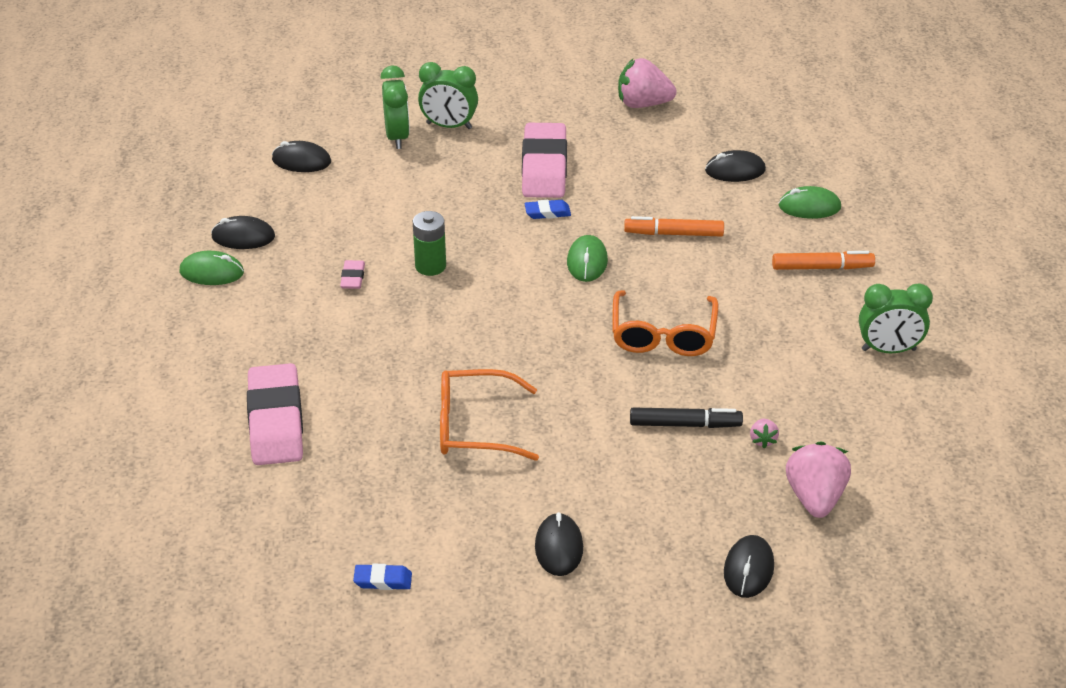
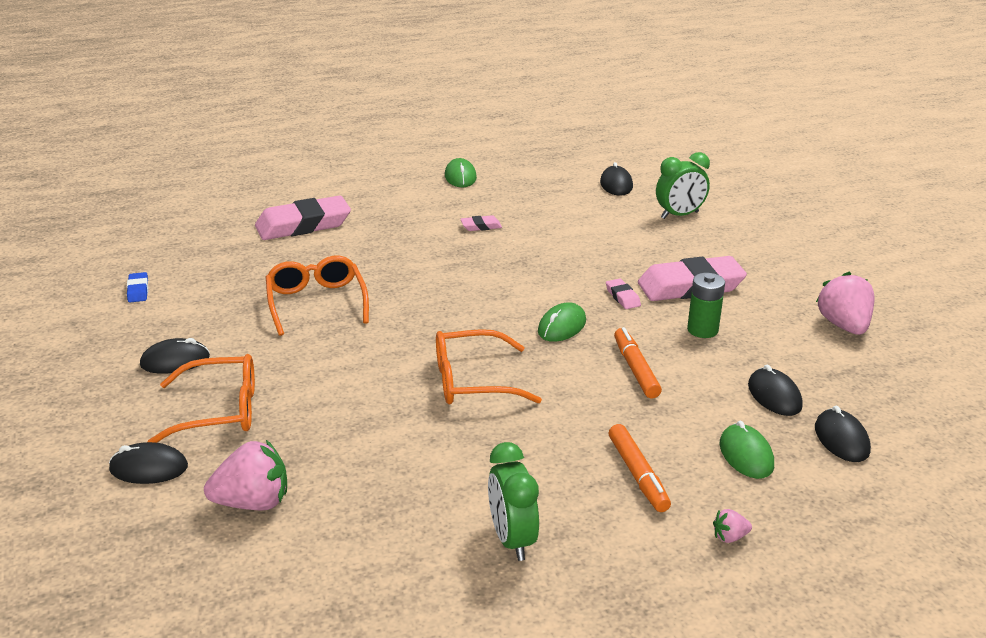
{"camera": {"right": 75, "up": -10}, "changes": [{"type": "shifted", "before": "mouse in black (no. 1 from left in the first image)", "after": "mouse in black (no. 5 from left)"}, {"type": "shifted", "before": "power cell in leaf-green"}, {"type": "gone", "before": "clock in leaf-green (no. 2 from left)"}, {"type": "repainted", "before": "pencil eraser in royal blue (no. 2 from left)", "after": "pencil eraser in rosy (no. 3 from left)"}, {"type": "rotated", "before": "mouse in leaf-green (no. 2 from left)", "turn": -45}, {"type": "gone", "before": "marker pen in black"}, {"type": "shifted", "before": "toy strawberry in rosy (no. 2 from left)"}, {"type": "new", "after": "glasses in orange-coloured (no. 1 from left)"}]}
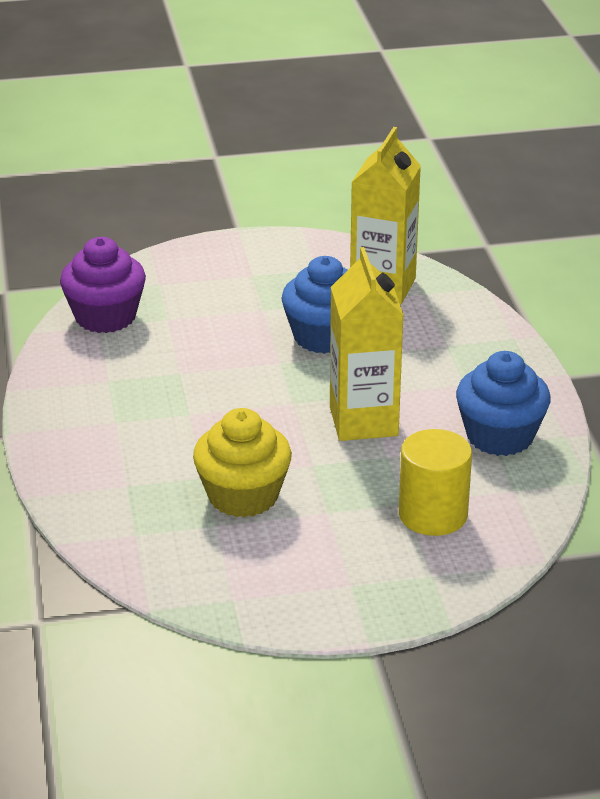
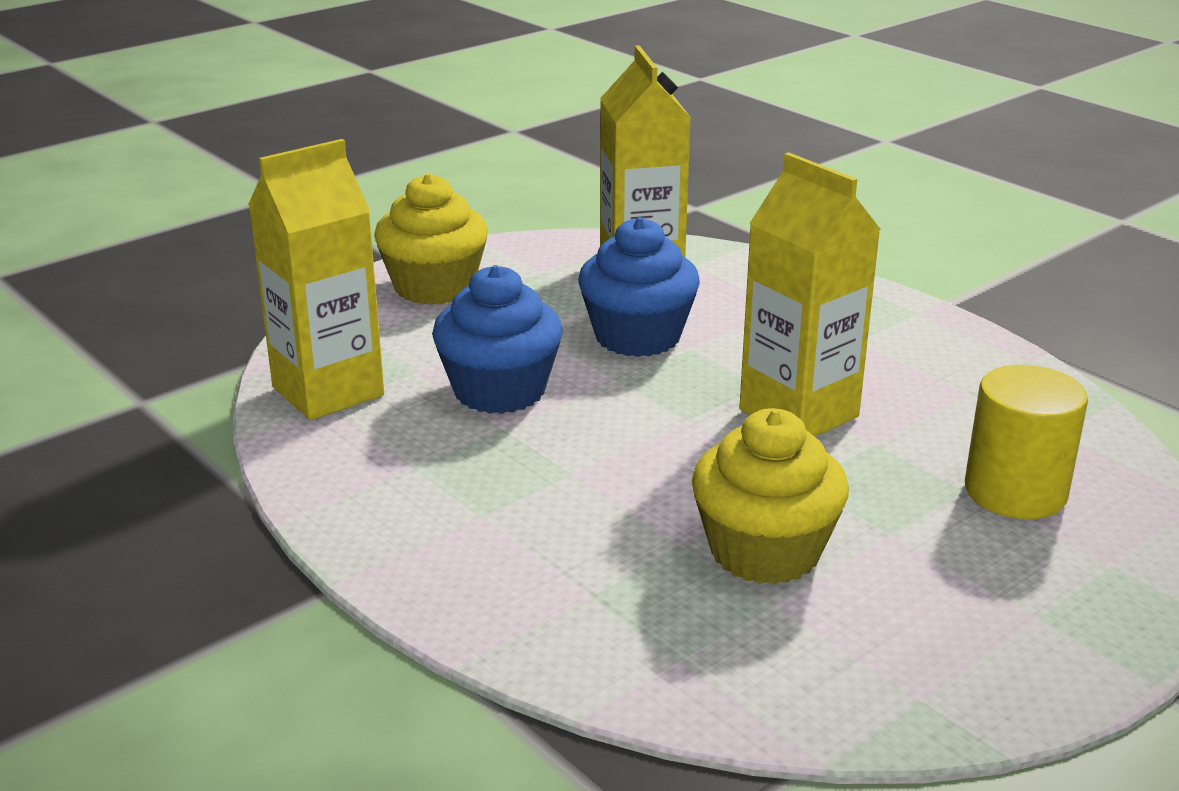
{"camera": {"right": -30, "up": -5}, "changes": [{"type": "swapped", "before": "fairy cake in purple", "after": "carton in yellow (no. 1 from left)"}, {"type": "shifted", "before": "fairy cake in royal blue (no. 2 from left in the first image)", "after": "fairy cake in royal blue (no. 1 from left)"}, {"type": "new", "after": "fairy cake in yellow (no. 1 from left)"}]}
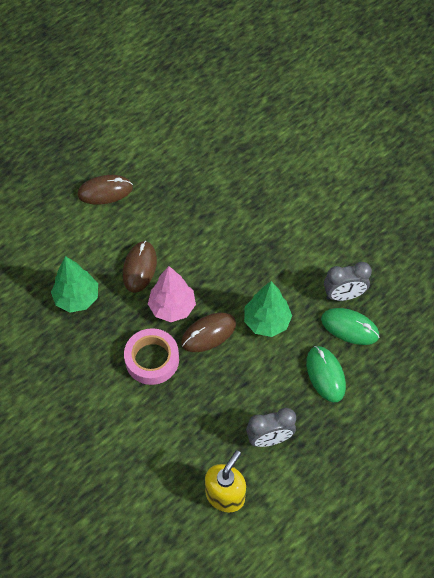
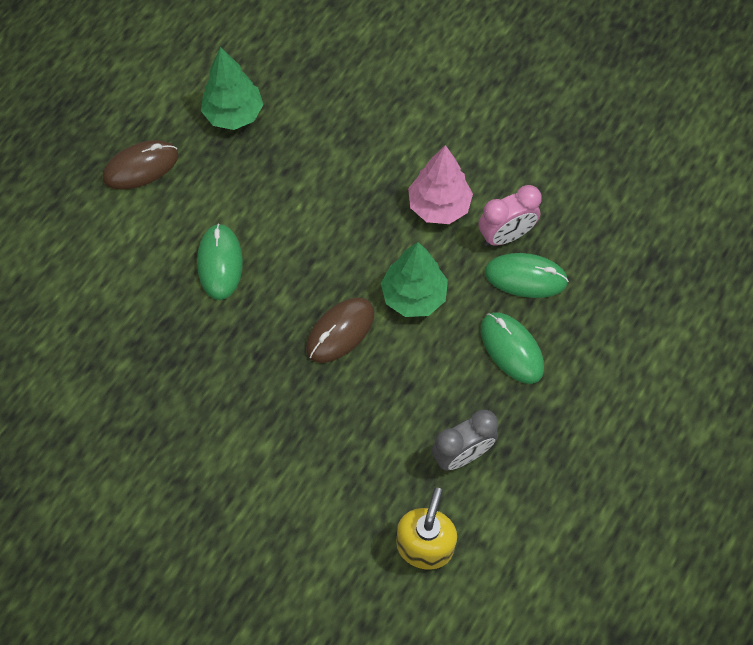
{"camera": {"right": -15, "up": 5}, "changes": [{"type": "shifted", "before": "toy tree in leaf-green (no. 1 from left)"}, {"type": "repainted", "before": "mouse in russet (no. 2 from left)", "after": "mouse in leaf-green (no. 1 from left)"}, {"type": "gone", "before": "sticky tape in rosy"}, {"type": "shifted", "before": "toy tree in rosy"}, {"type": "repainted", "before": "clock in gray (no. 2 from left)", "after": "clock in rosy"}]}
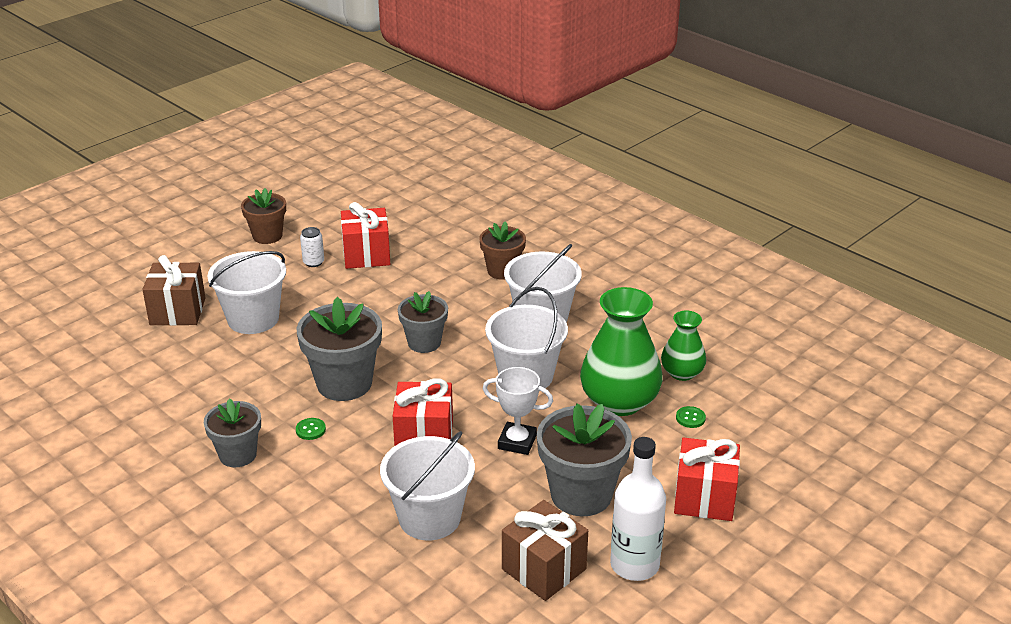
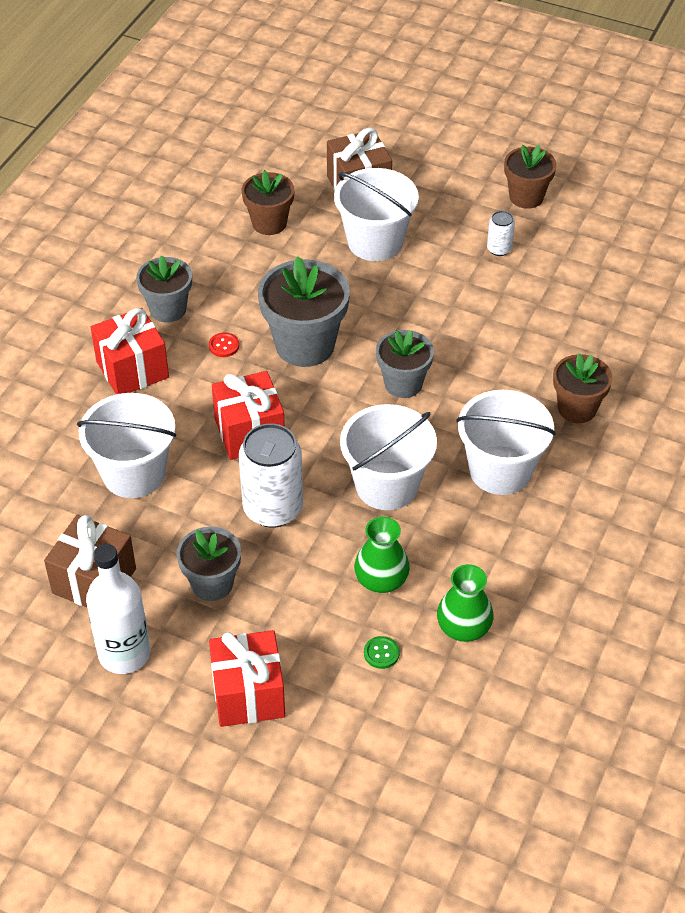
{"camera": {"right": 70, "up": 15}, "changes": [{"type": "repainted", "before": "shirt button in leaf-green (no. 1 from left)", "after": "shirt button in crimson"}, {"type": "shifted", "before": "present in crimson (no. 1 from left)"}, {"type": "swapped", "before": "award cup in snow-white", "after": "tin in snow-white (no. 1 from left)"}, {"type": "scaled", "before": "potted plant in gray (no. 4 from left in the first image)", "scale": 0.63}, {"type": "scaled", "before": "flower vase in leaf-green (no. 1 from left)", "scale": 0.57}, {"type": "new", "after": "potted plant in russet (no. 1 from left)"}]}
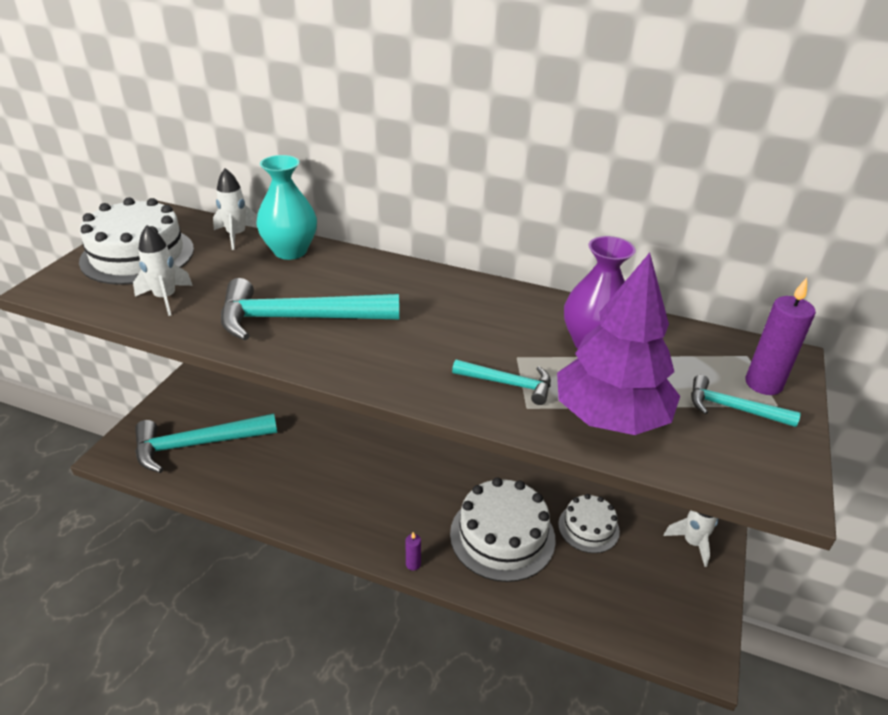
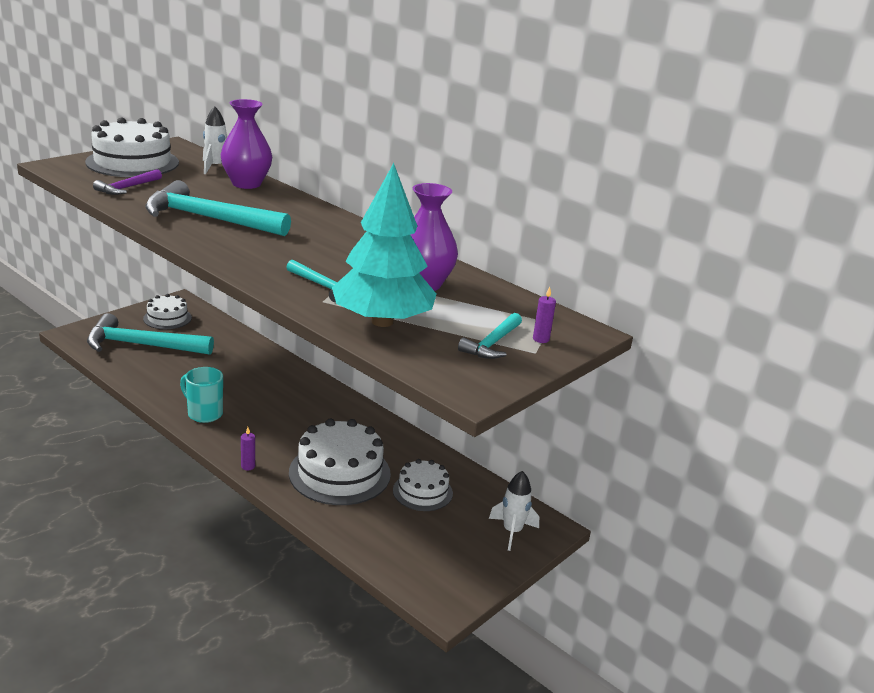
{"camera": {"right": 20, "up": -10}, "changes": [{"type": "swapped", "before": "toy rocket in snow-white (no. 1 from left)", "after": "hammer in purple"}, {"type": "repainted", "before": "flower vase in teal", "after": "flower vase in purple (no. 1 from left)"}, {"type": "repainted", "before": "toy tree in purple", "after": "toy tree in teal"}, {"type": "rotated", "before": "hammer in teal (no. 4 from left)", "turn": -105}, {"type": "scaled", "before": "pillar candle in purple (no. 2 from left)", "scale": 0.5}, {"type": "new", "after": "cake in snow-white (no. 2 from left)"}, {"type": "new", "after": "coffee mug in teal"}]}
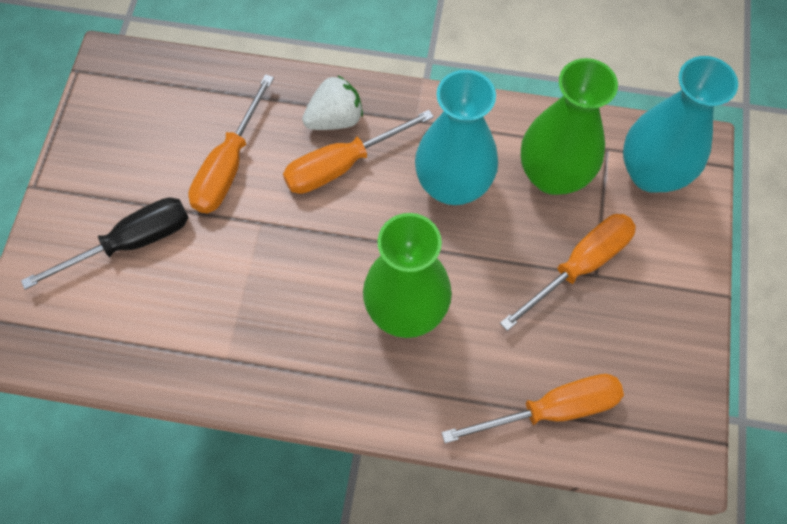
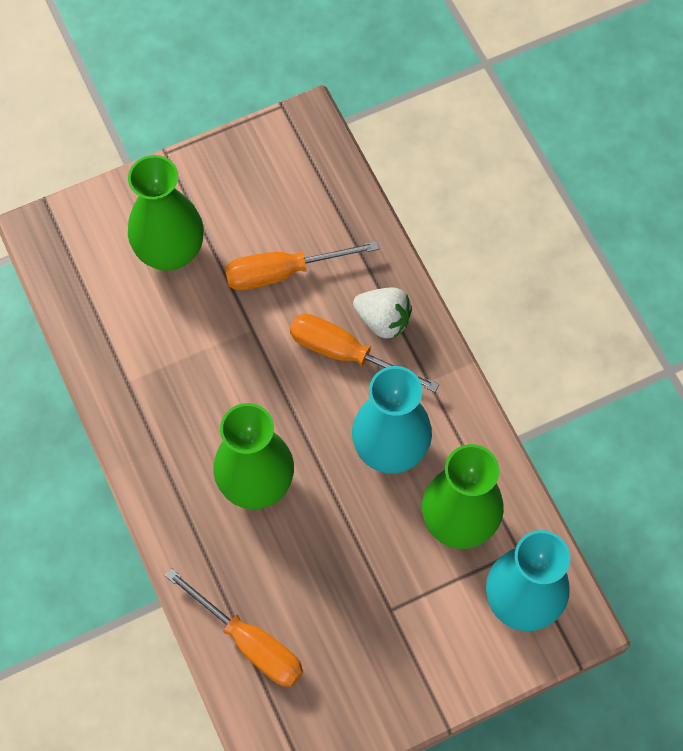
{"camera": {"right": 55, "up": 0}, "changes": [{"type": "swapped", "before": "flat screwdriver in black", "after": "flower vase in leaf-green (no. 1 from left)"}, {"type": "gone", "before": "flat screwdriver in orange-coloured (no. 4 from left)"}]}
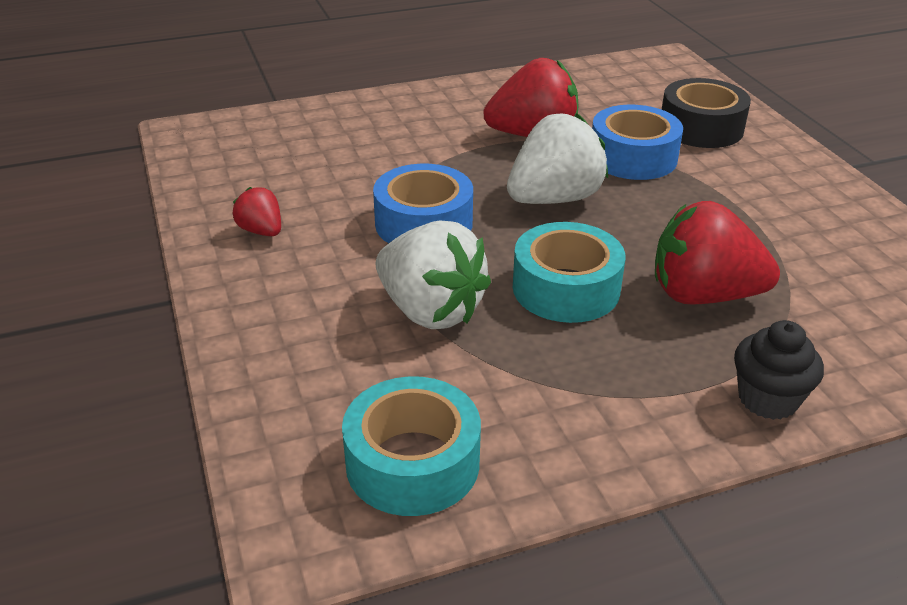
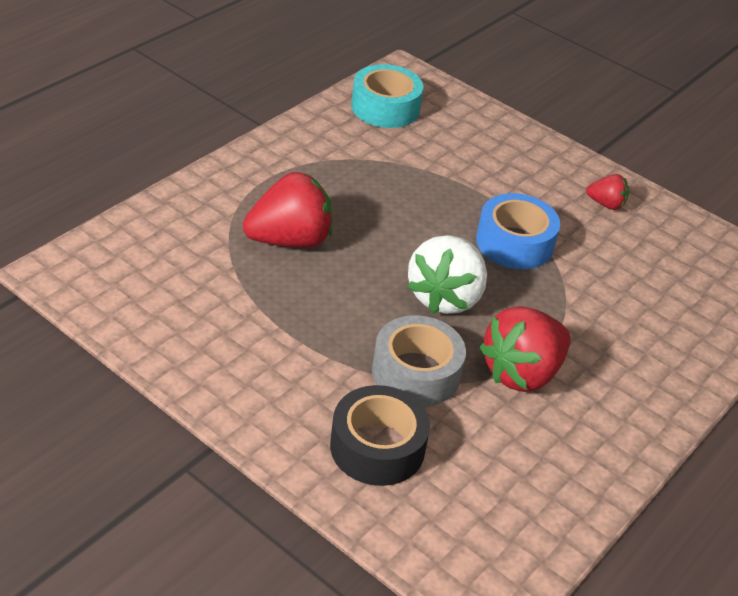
{"camera": {"right": 145, "up": 5}, "changes": [{"type": "gone", "before": "toy strawberry in snow-white (no. 1 from left)"}, {"type": "gone", "before": "sticky tape in teal (no. 2 from left)"}, {"type": "repainted", "before": "sticky tape in royal blue (no. 2 from left)", "after": "sticky tape in gray"}, {"type": "gone", "before": "fairy cake in black"}]}
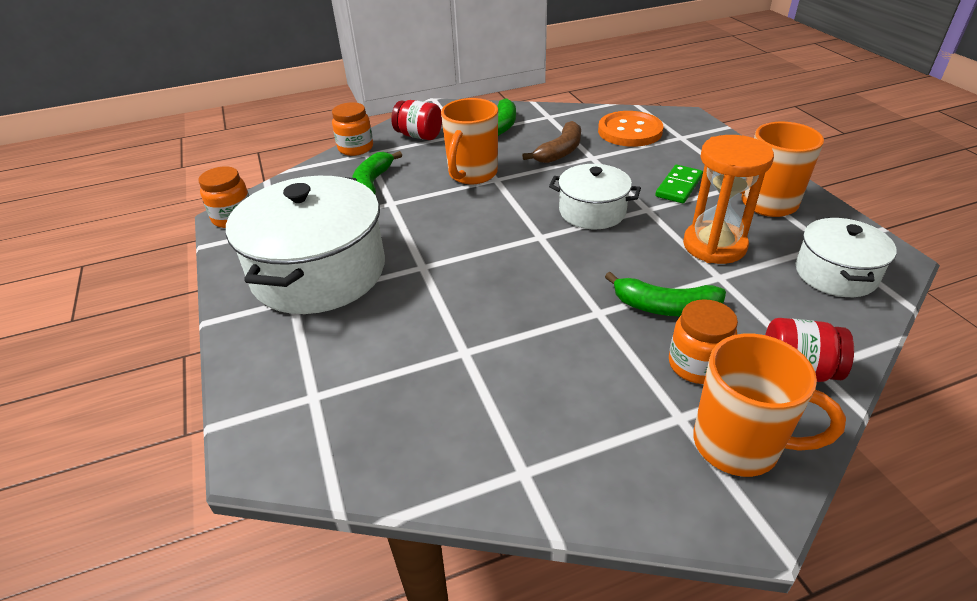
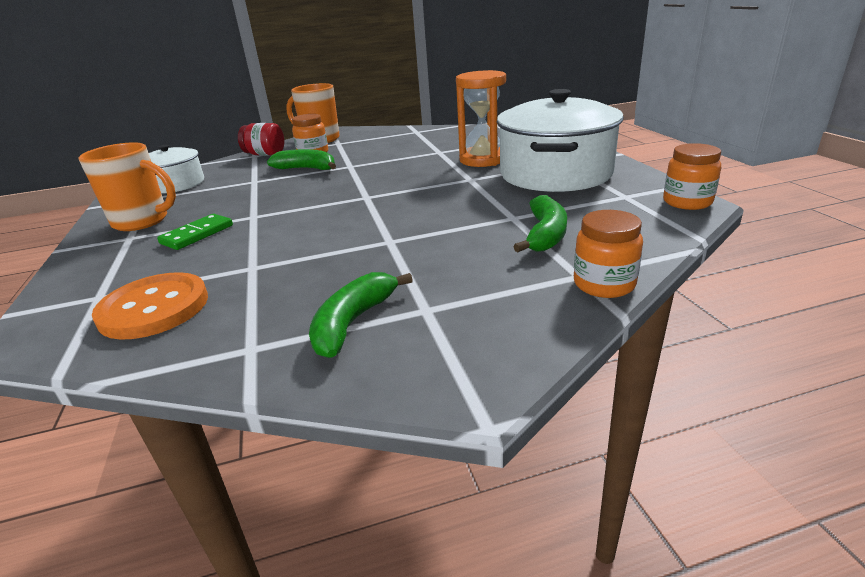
{"camera": {"right": -175, "up": -10}, "changes": [{"type": "gone", "before": "jam jar in crimson (no. 1 from left)"}, {"type": "gone", "before": "coffee mug in orange-coloured (no. 1 from left)"}, {"type": "gone", "before": "banana in russet"}, {"type": "gone", "before": "stockpot in snow-white (no. 2 from left)"}, {"type": "shifted", "before": "hourglass in orange-coloured"}]}
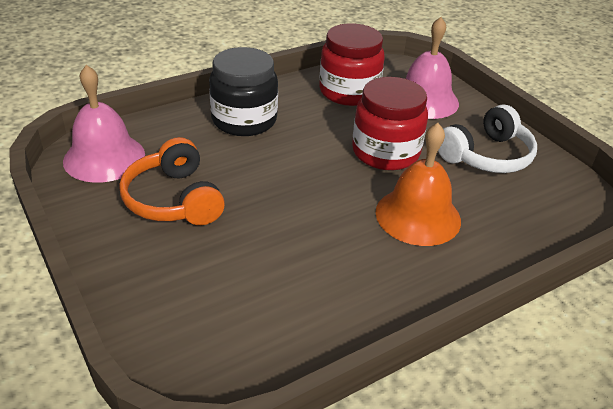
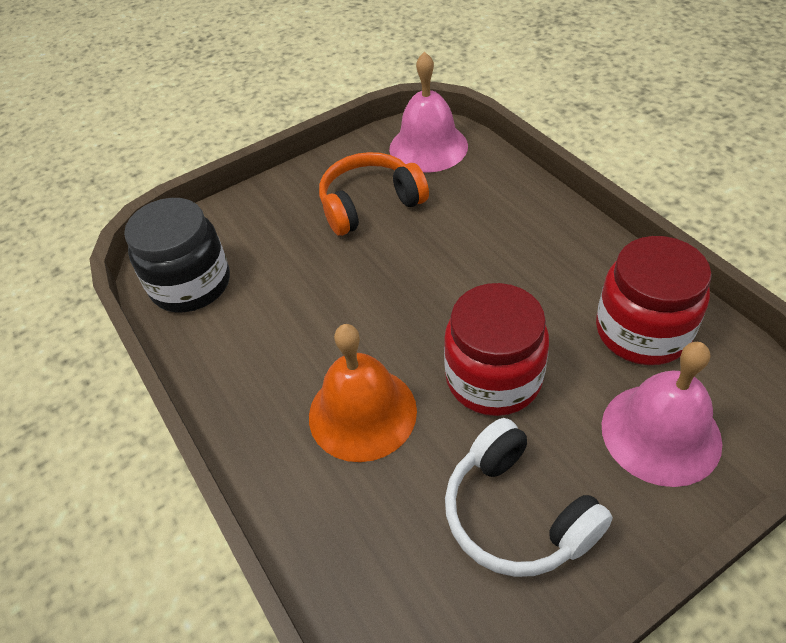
{"camera": {"right": 95, "up": 10}, "changes": [{"type": "shifted", "before": "jam jar in black"}]}
